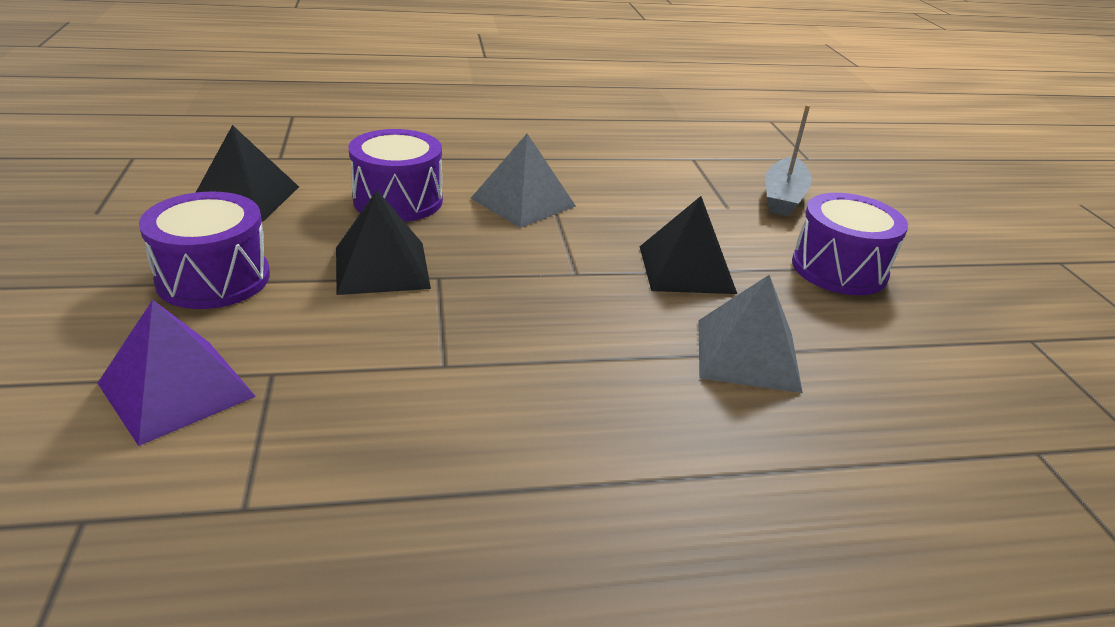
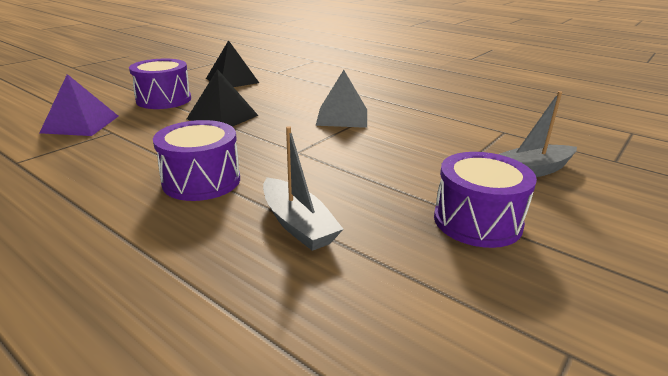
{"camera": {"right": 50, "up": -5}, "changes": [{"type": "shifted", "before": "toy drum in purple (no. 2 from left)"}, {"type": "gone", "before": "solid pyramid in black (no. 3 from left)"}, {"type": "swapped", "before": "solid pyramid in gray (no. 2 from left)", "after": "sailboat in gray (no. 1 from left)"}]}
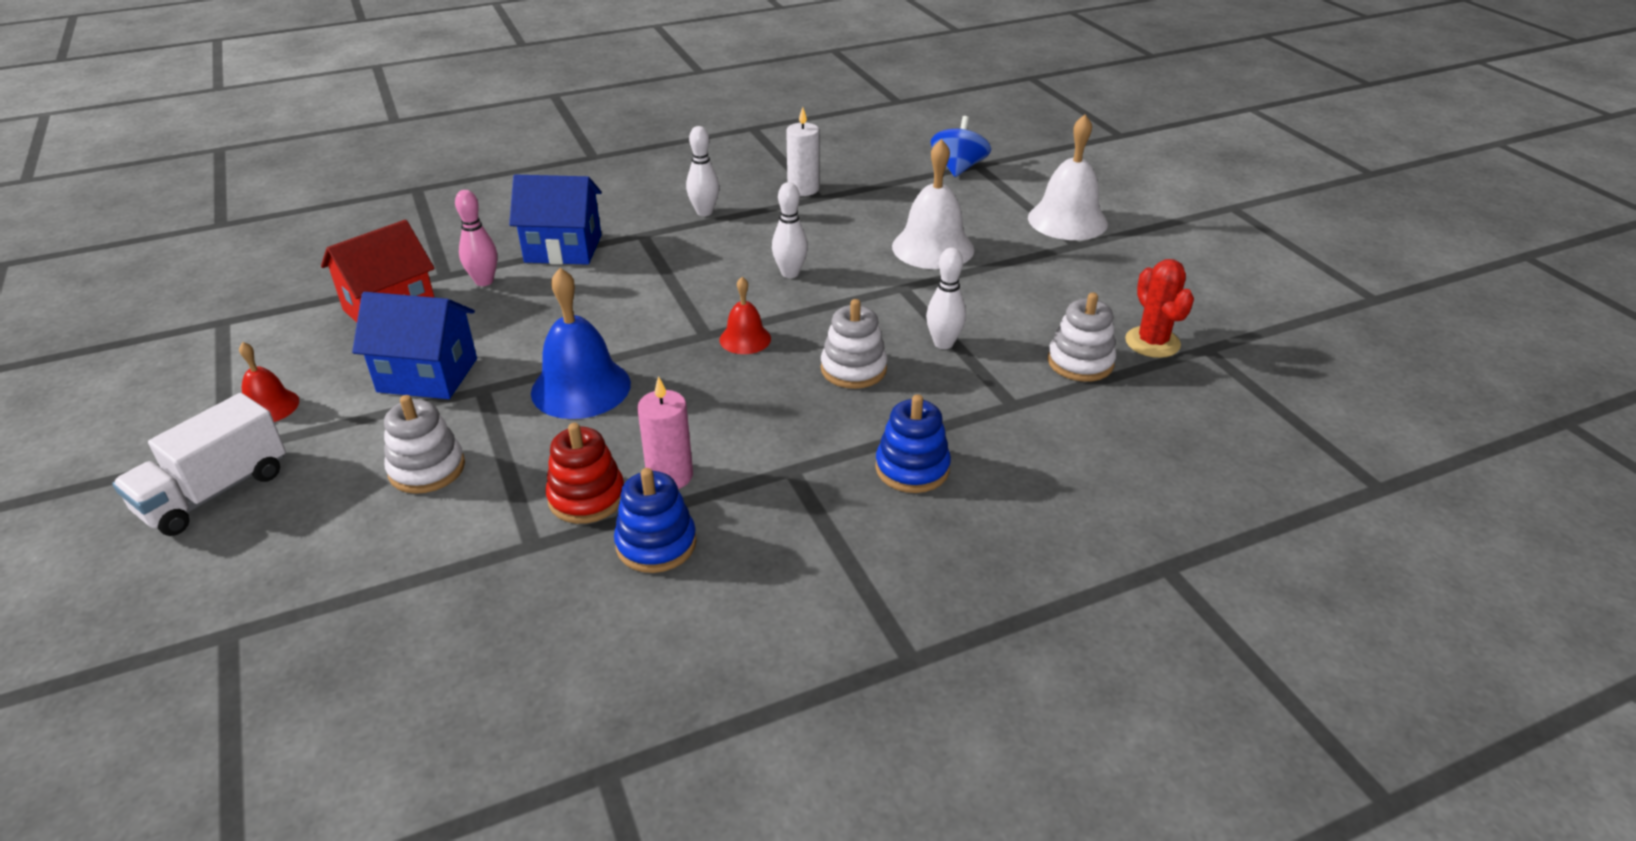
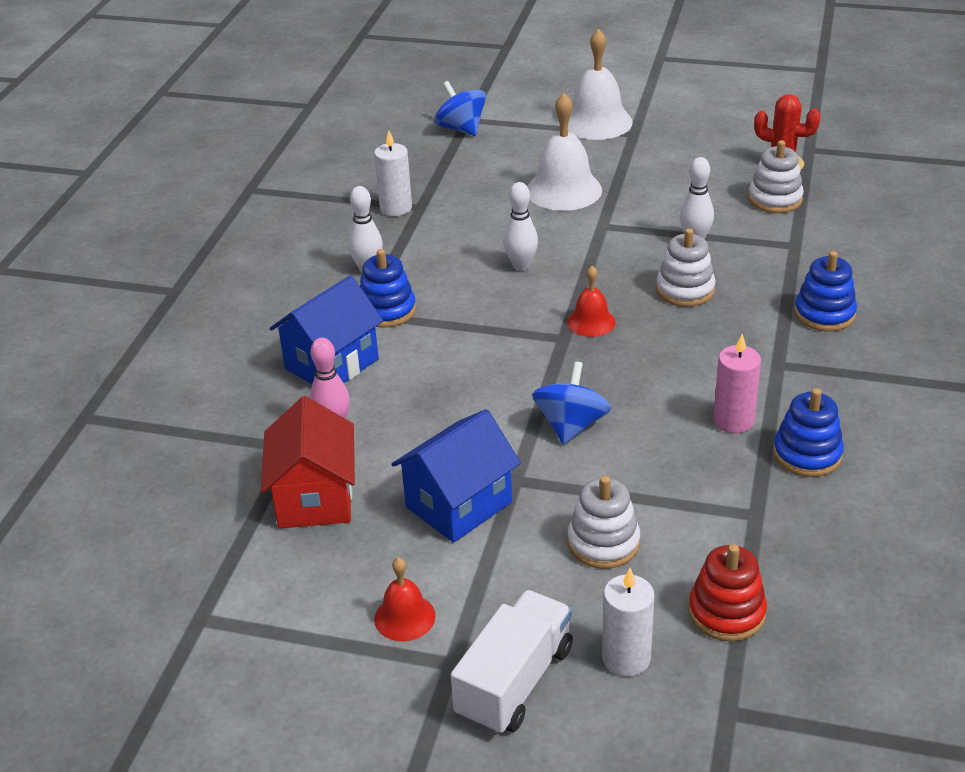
{"camera": {"right": -50, "up": 0}, "changes": [{"type": "rotated", "before": "toy truck in snow-white", "turn": -135}, {"type": "swapped", "before": "school bell in royal blue", "after": "toy top in royal blue (no. 2 from left)"}, {"type": "shifted", "before": "ring stacker in crimson"}, {"type": "new", "after": "ring stacker in royal blue (no. 1 from left)"}, {"type": "new", "after": "pillar candle in snow-white (no. 2 from left)"}]}
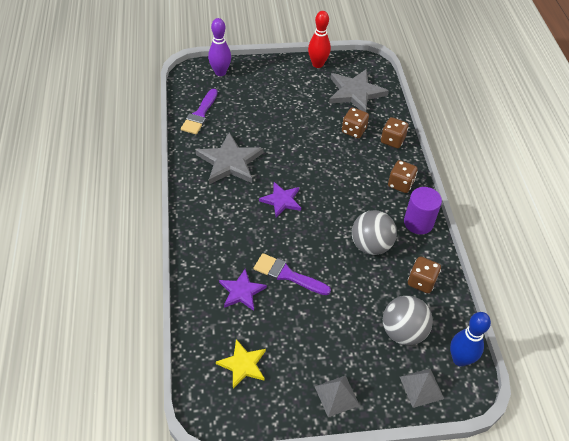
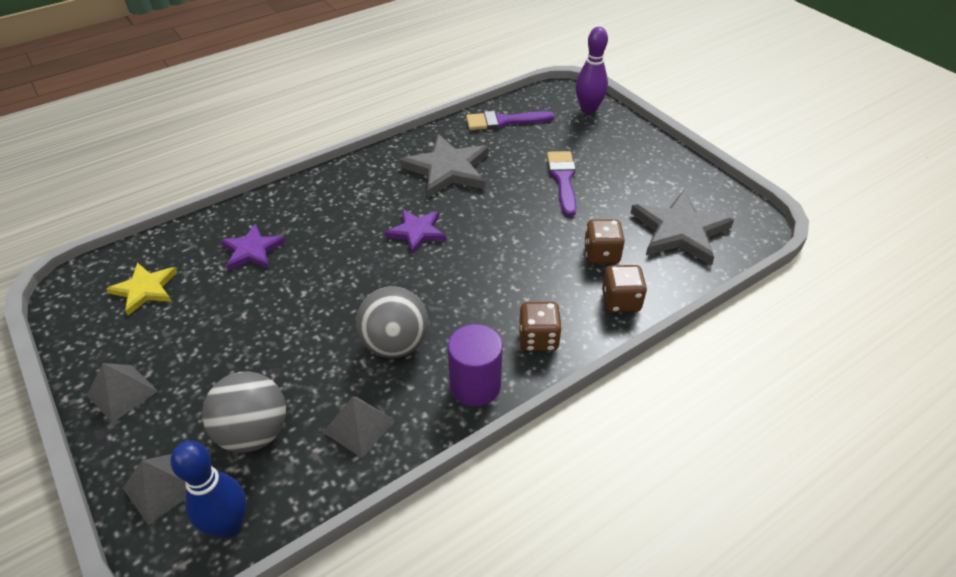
{"camera": {"right": 65, "up": -5}, "changes": [{"type": "shifted", "before": "paintbrush in purple (no. 2 from left)"}, {"type": "gone", "before": "bowling pin in crimson"}, {"type": "swapped", "before": "dice in russet (no. 4 from left)", "after": "solid pyramid in gray (no. 3 from left)"}]}
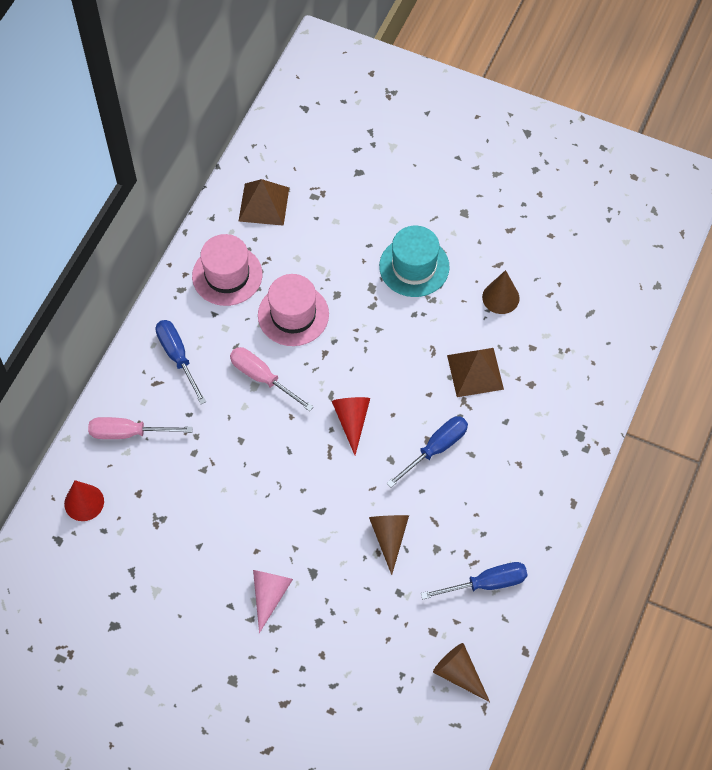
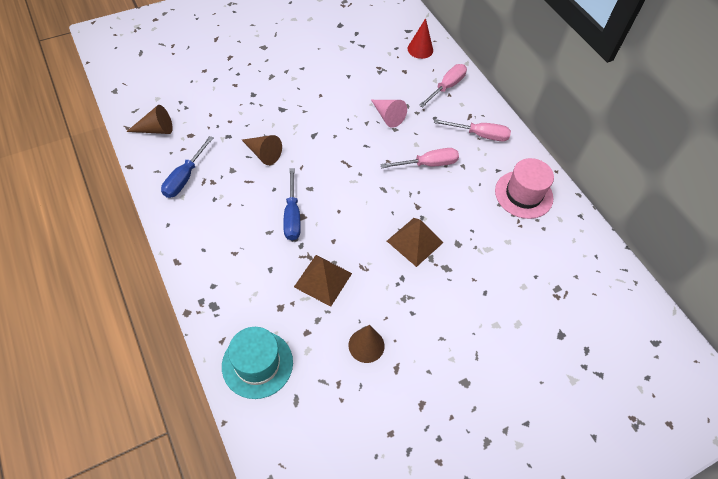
{"camera": {"right": 125, "up": -5}, "changes": [{"type": "repainted", "before": "flat screwdriver in royal blue (no. 1 from left)", "after": "flat screwdriver in rosy (no. 3 from left)"}, {"type": "shifted", "before": "solid pyramid in russet (no. 1 from left in the first image)", "after": "solid pyramid in russet (no. 2 from left)"}, {"type": "shifted", "before": "solid cone in rosy"}, {"type": "gone", "before": "tall hat in rosy (no. 2 from left)"}, {"type": "gone", "before": "solid cone in crimson (no. 2 from left)"}, {"type": "shifted", "before": "tall hat in teal"}]}
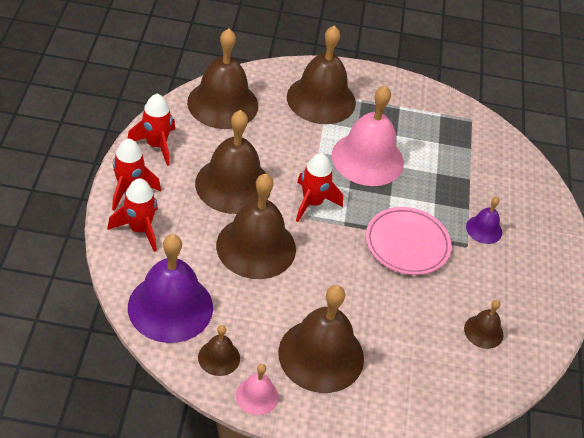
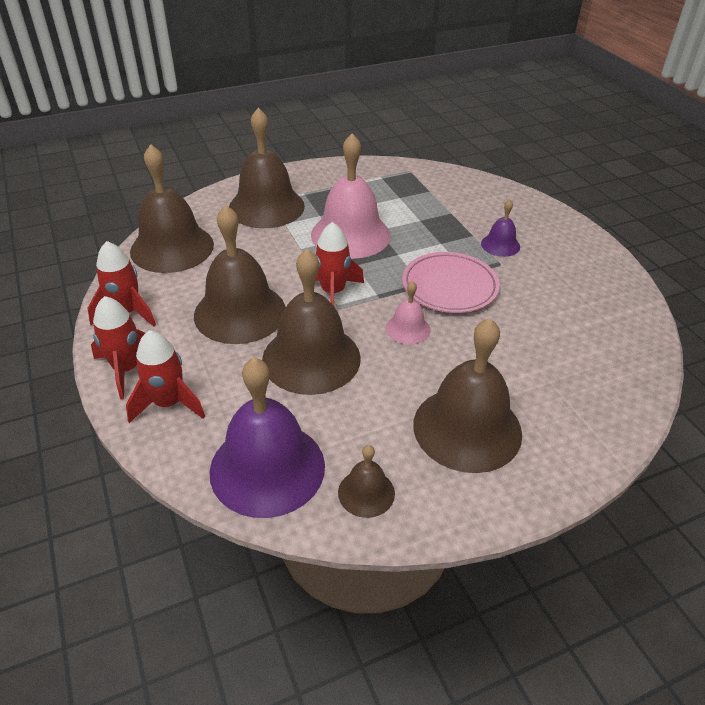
{"camera": {"right": -25, "up": -5}, "changes": [{"type": "shifted", "before": "school bell in rosy (no. 1 from left in the first image)", "after": "school bell in rosy (no. 2 from left)"}, {"type": "gone", "before": "school bell in russet (no. 7 from left)"}]}
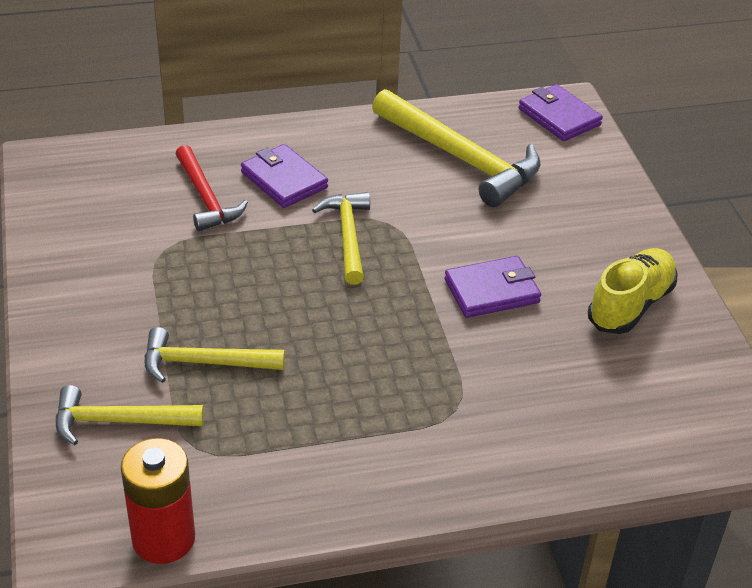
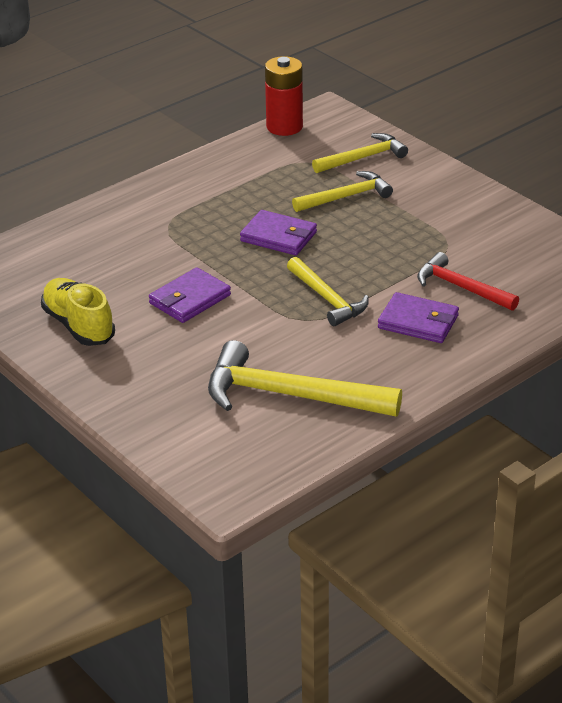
{"camera": {"right": 155, "up": -5}, "changes": [{"type": "shifted", "before": "wallet in purple (no. 3 from left in the first image)", "after": "wallet in purple (no. 2 from left)"}, {"type": "rotated", "before": "lace-up shoe in yellow", "turn": 135}]}
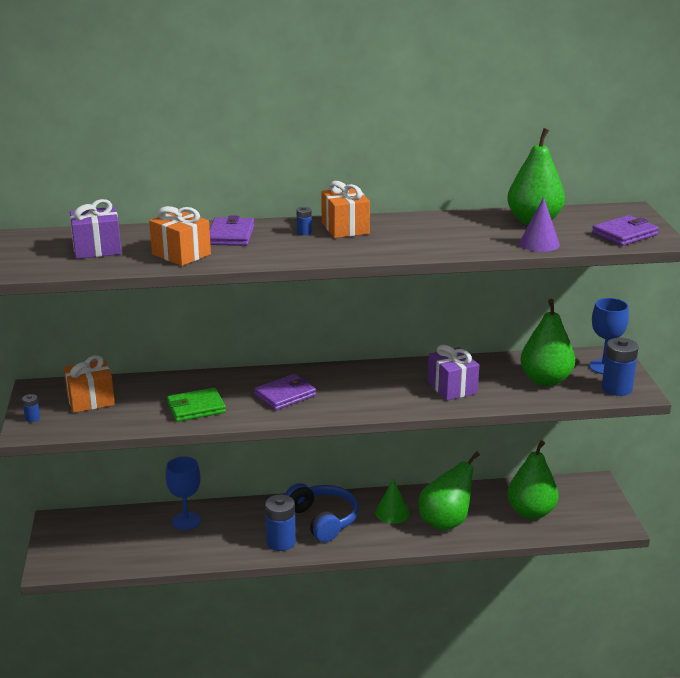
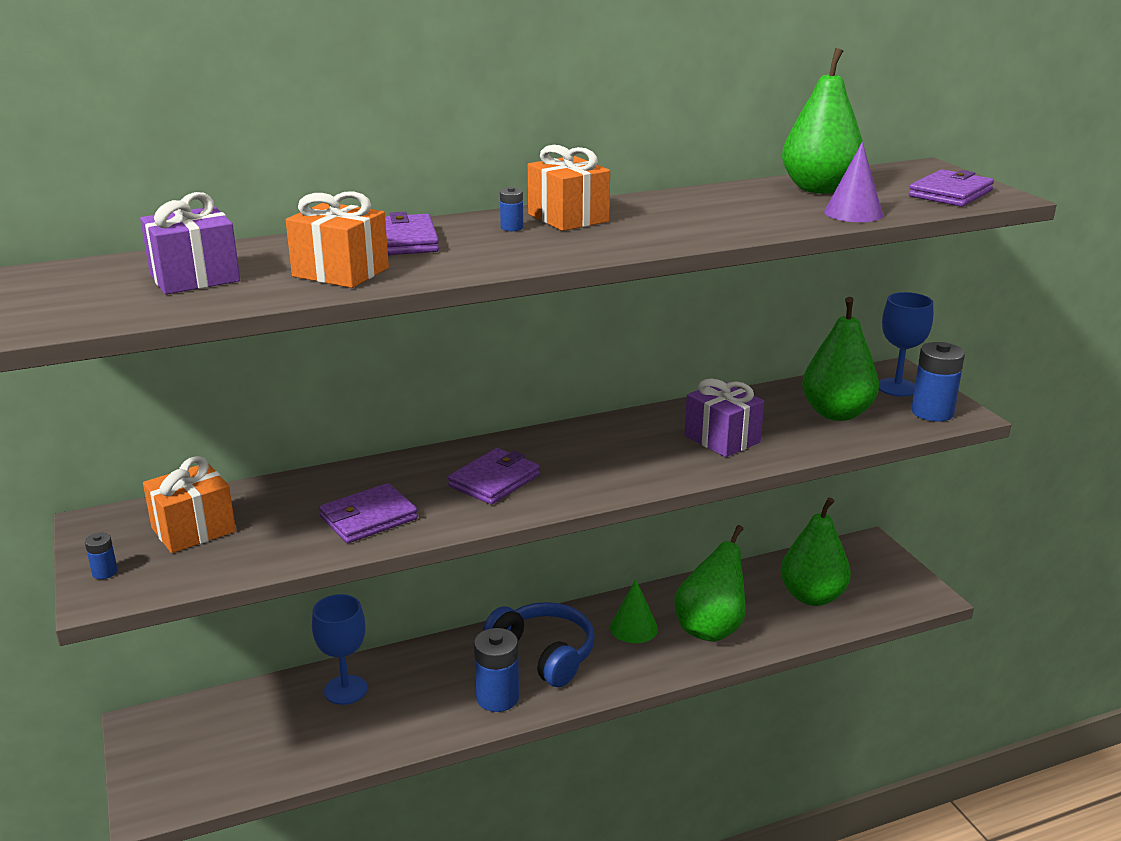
{"camera": {"right": -15, "up": 0}, "changes": [{"type": "repainted", "before": "wallet in leaf-green", "after": "wallet in purple (no. 1 from left)"}]}
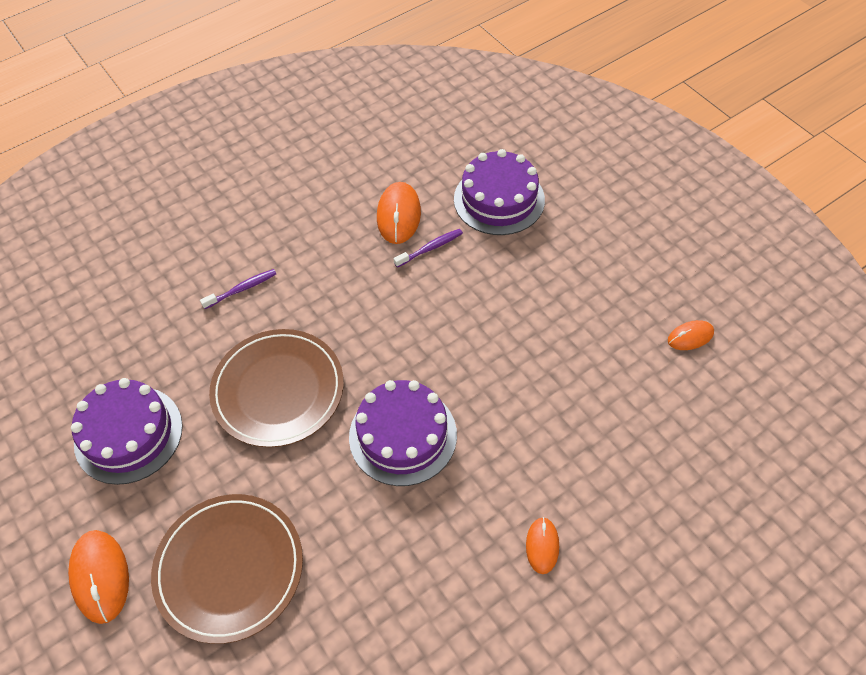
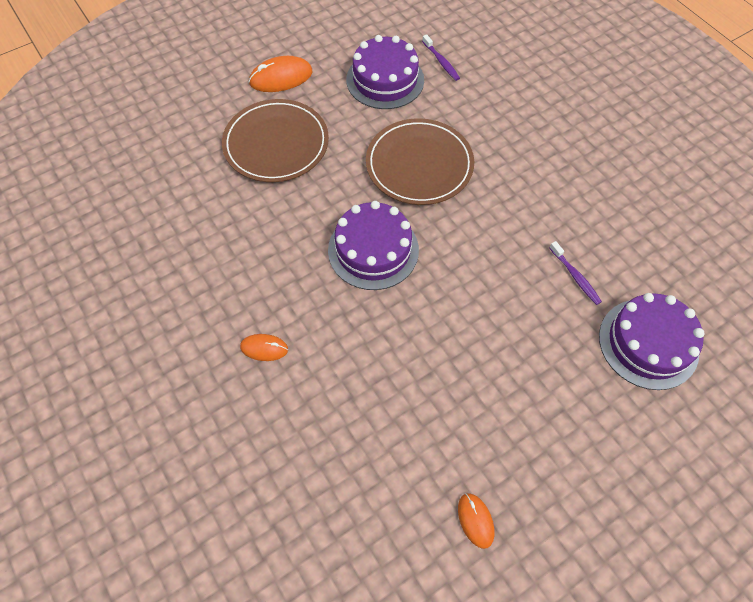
{"camera": {"right": 90, "up": 5}, "changes": [{"type": "shifted", "before": "tooth brush in purple (no. 1 from left)"}, {"type": "gone", "before": "mouse in orange-coloured (no. 2 from left)"}]}
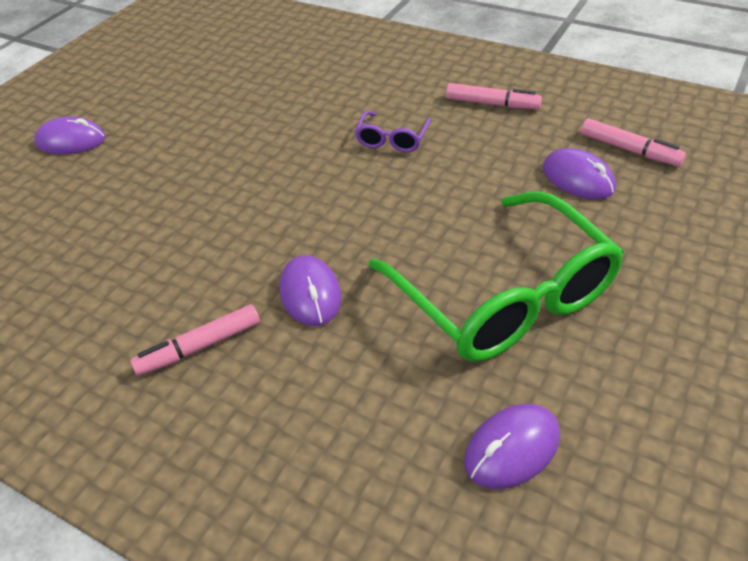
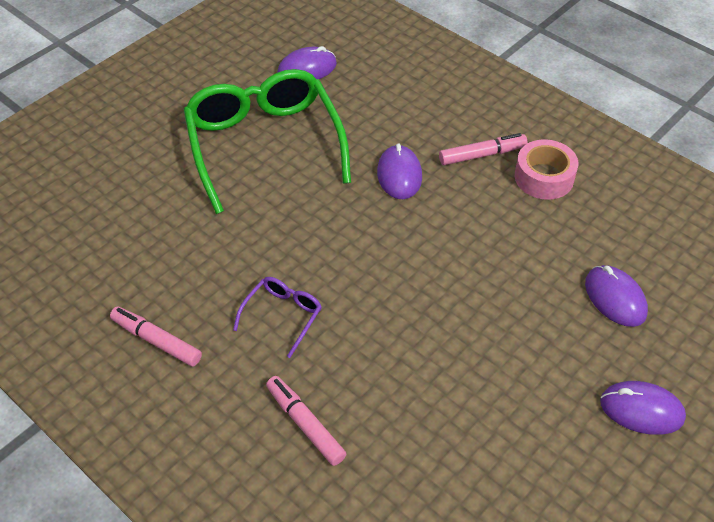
{"camera": {"right": -170, "up": 5}, "changes": [{"type": "shifted", "before": "mouse in purple (no. 4 from left in the first image)", "after": "mouse in purple (no. 3 from left)"}, {"type": "shifted", "before": "marker pen in rosy (no. 3 from left in the first image)", "after": "marker pen in rosy (no. 2 from left)"}, {"type": "new", "after": "sticky tape in rosy"}]}
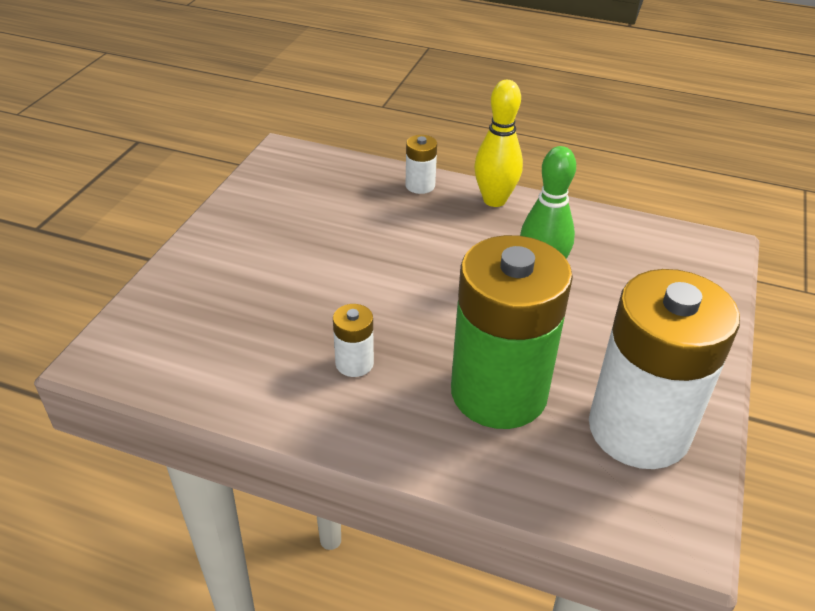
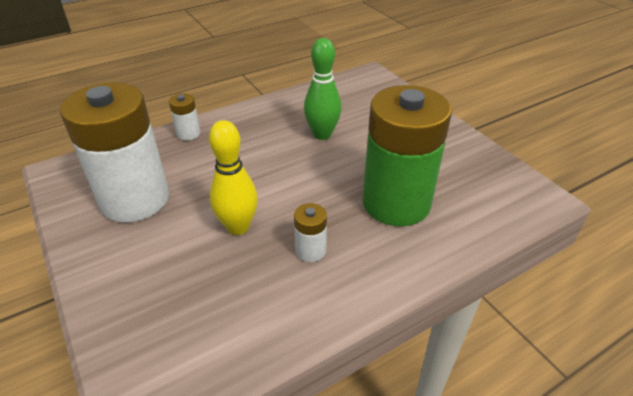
{"camera": {"right": -50, "up": 0}, "changes": [{"type": "shifted", "before": "bowling pin in yellow"}, {"type": "shifted", "before": "power cell in snow-white (no. 3 from left in the first image)", "after": "power cell in snow-white (no. 1 from left)"}]}
